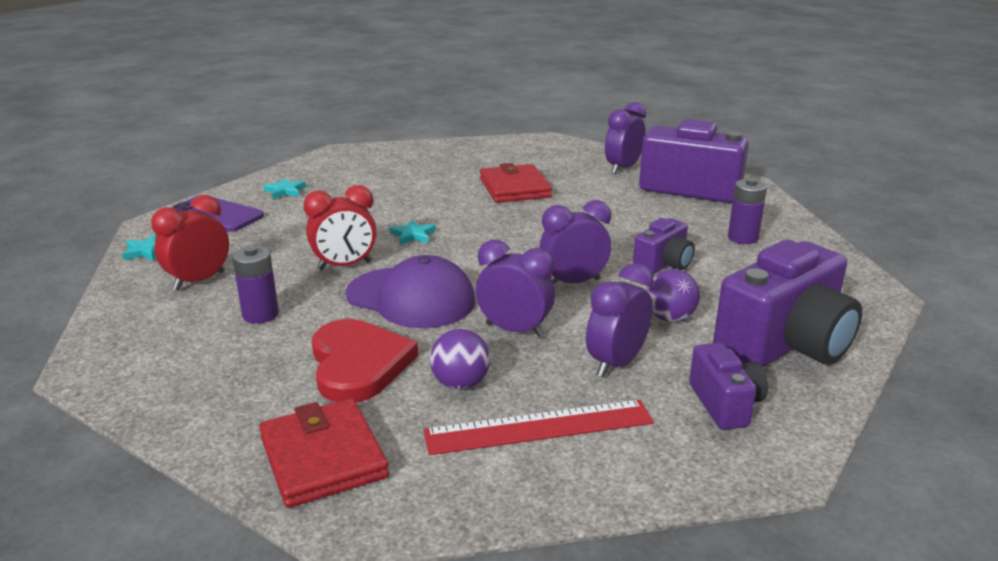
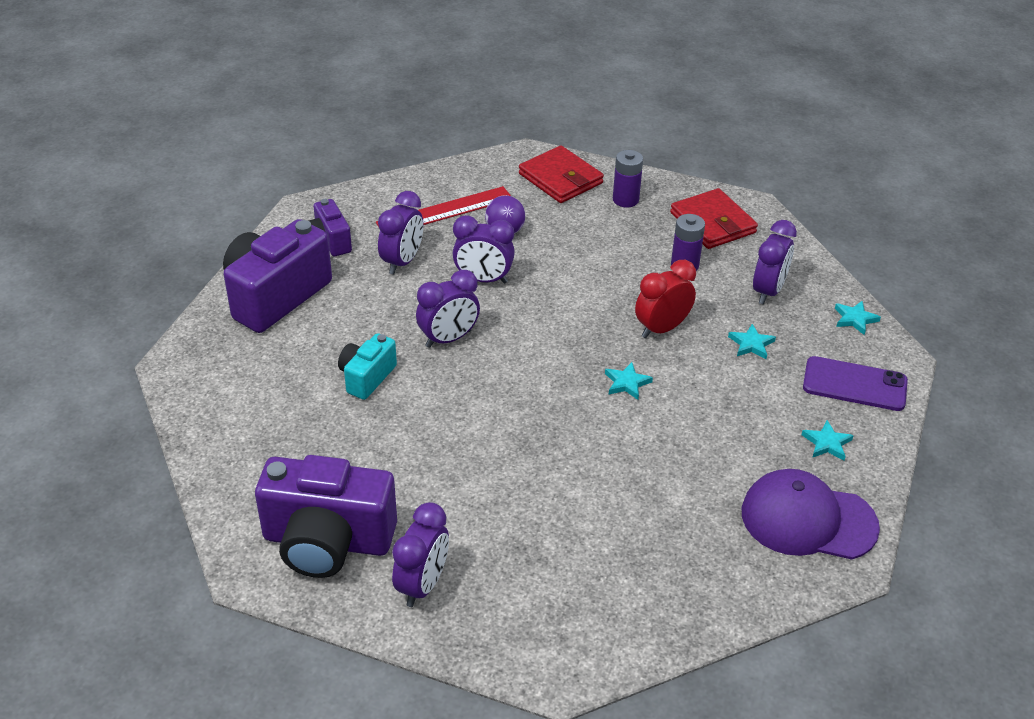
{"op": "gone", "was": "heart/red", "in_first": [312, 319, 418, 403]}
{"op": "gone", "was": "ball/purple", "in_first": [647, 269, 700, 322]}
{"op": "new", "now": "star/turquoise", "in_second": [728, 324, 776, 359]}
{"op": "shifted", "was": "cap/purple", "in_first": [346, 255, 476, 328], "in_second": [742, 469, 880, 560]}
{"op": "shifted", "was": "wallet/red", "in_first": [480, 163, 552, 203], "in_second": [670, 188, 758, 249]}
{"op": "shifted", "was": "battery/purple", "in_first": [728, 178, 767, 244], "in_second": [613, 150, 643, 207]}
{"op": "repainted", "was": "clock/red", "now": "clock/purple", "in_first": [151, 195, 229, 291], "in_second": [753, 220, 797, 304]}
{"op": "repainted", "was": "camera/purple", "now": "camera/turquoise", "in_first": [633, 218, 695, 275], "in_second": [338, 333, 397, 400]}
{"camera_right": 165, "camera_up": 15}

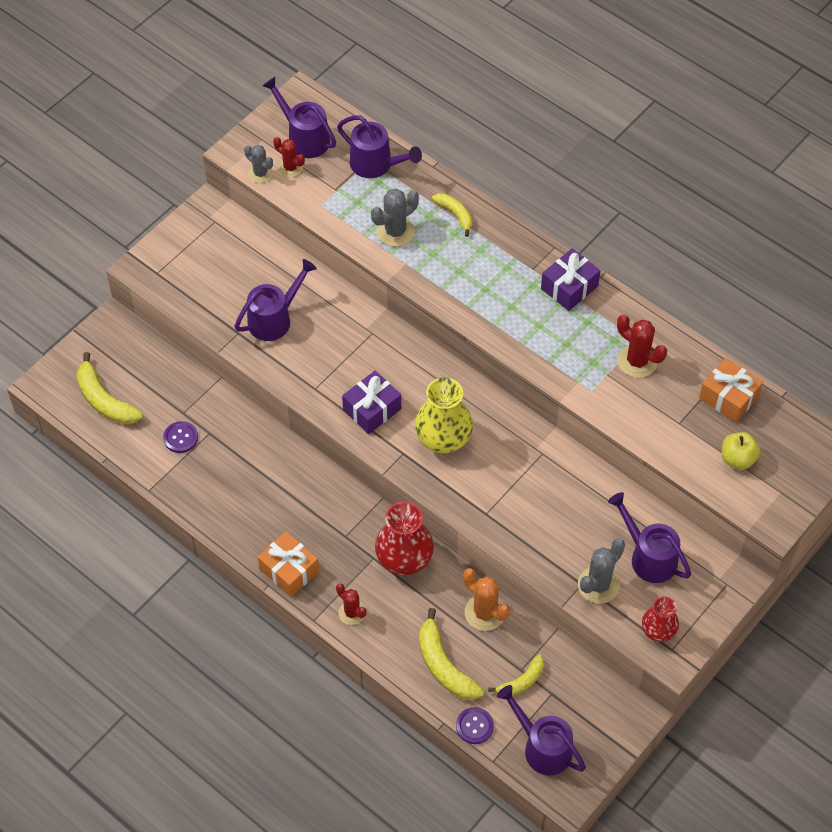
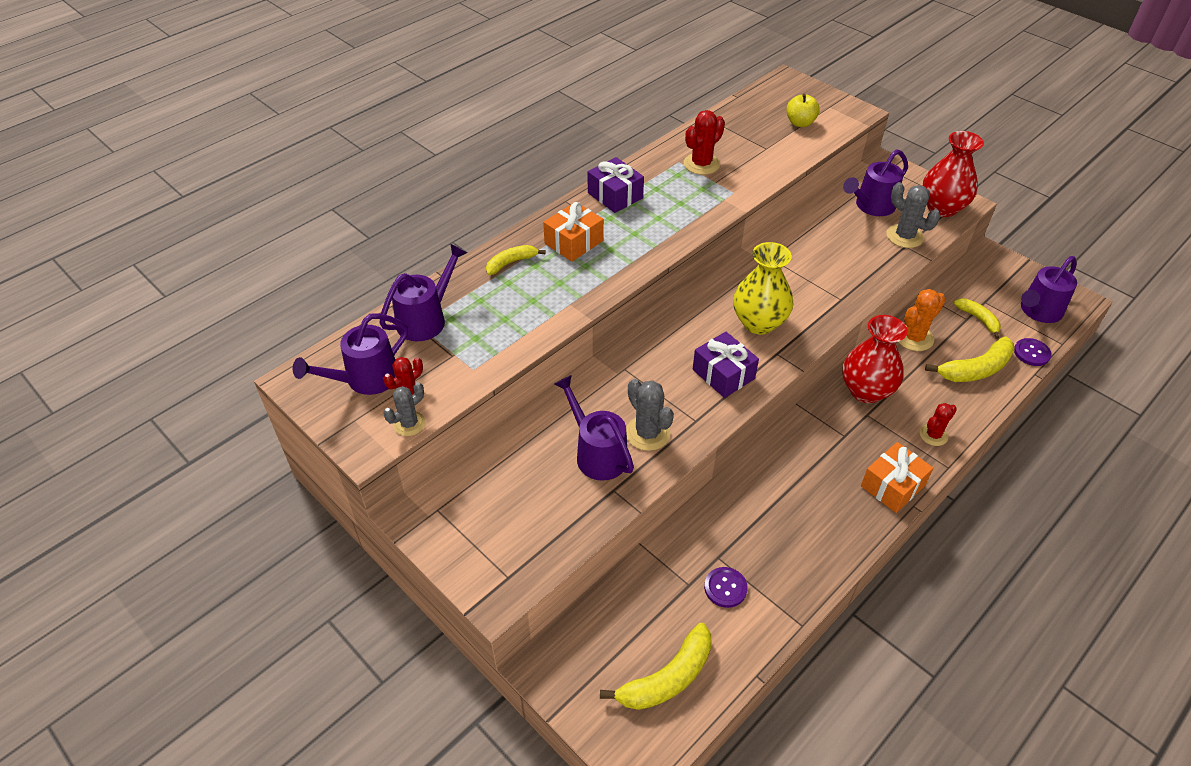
{"op": "shifted", "was": "cactus/grey", "in_first": [371, 189, 419, 247], "in_second": [626, 379, 674, 451]}
{"op": "shifted", "was": "gift/orange", "in_first": [699, 358, 763, 423], "in_second": [543, 202, 604, 262]}
{"op": "scaled", "was": "vase/red", "in_first": [642, 597, 679, 642], "in_second": [923, 131, 984, 217], "ratio": 1.66}
{"camera_right": -85, "camera_up": -10}

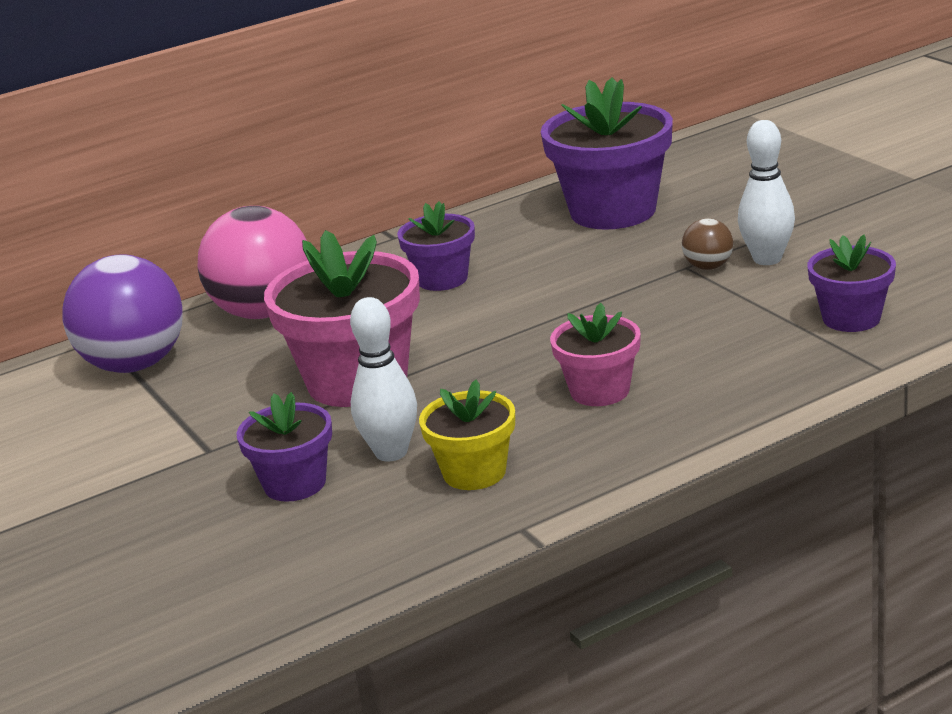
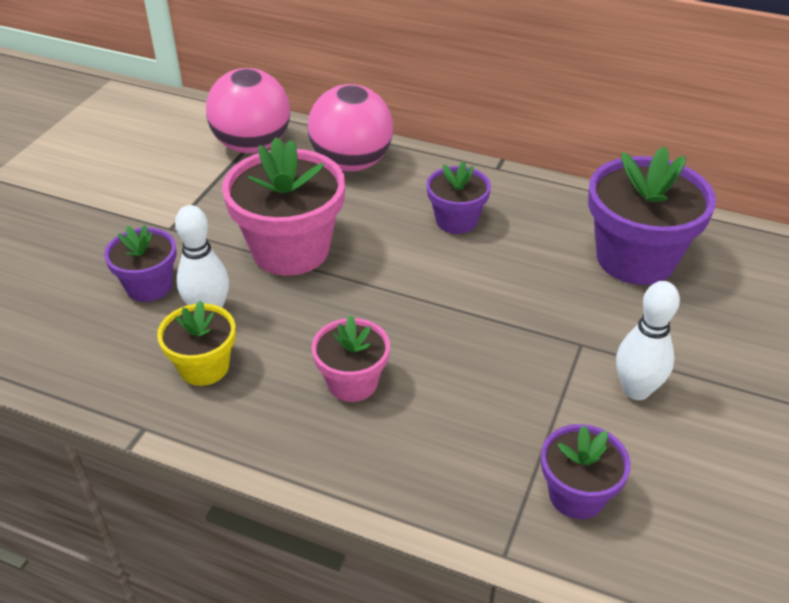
{"op": "gone", "was": "ball/brown", "in_first": [682, 218, 733, 270]}
{"op": "repainted", "was": "ball/purple", "now": "ball/pink", "in_first": [62, 254, 183, 373], "in_second": [206, 68, 290, 153]}
{"camera_right": 50, "camera_up": 15}

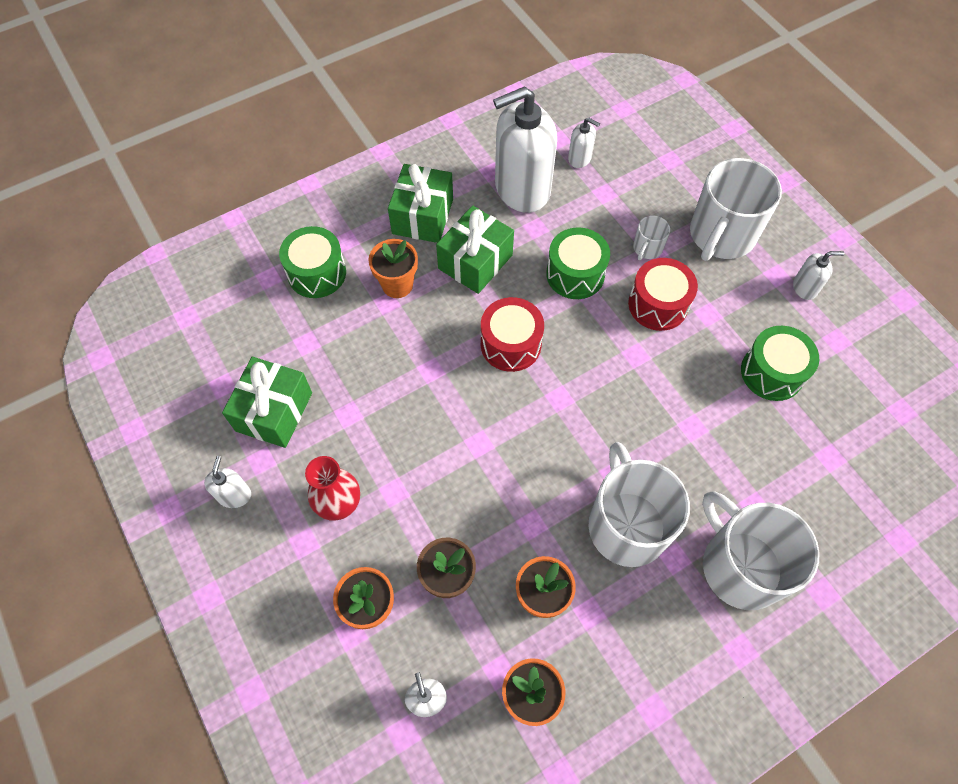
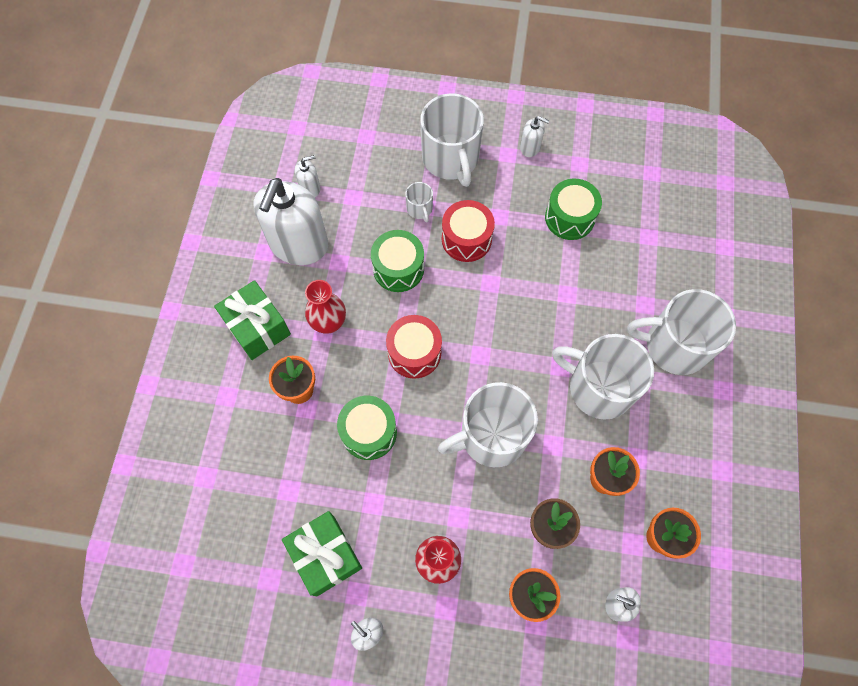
{"op": "new", "now": "mug/white", "in_second": [438, 382, 538, 467]}
{"op": "shifted", "was": "drum/green", "in_first": [279, 226, 346, 298], "in_second": [337, 396, 397, 460]}
{"op": "swapped", "was": "gift/green", "now": "vase/red", "in_first": [436, 206, 514, 294], "in_second": [305, 280, 346, 334]}
{"op": "rotated", "was": "soap dispenser/white", "in_first": [793, 251, 844, 300], "in_second": [520, 116, 550, 157], "clockwise": 75}
{"camera_right": -50, "camera_up": 5}

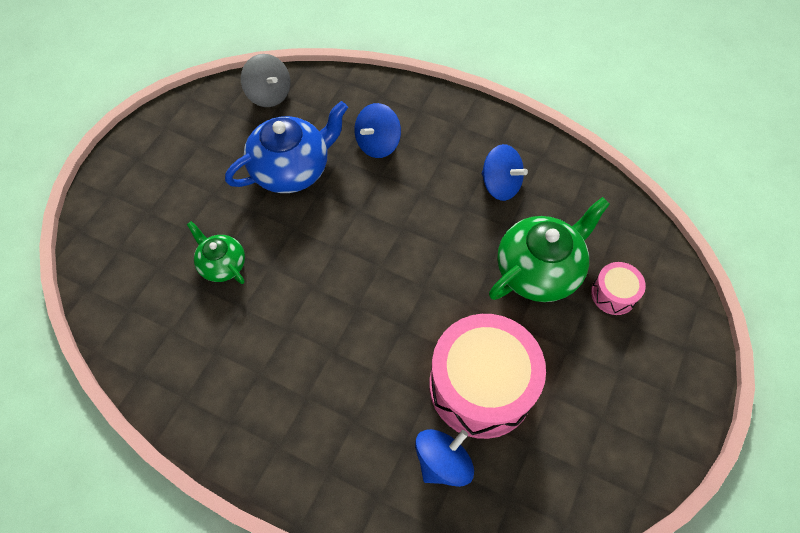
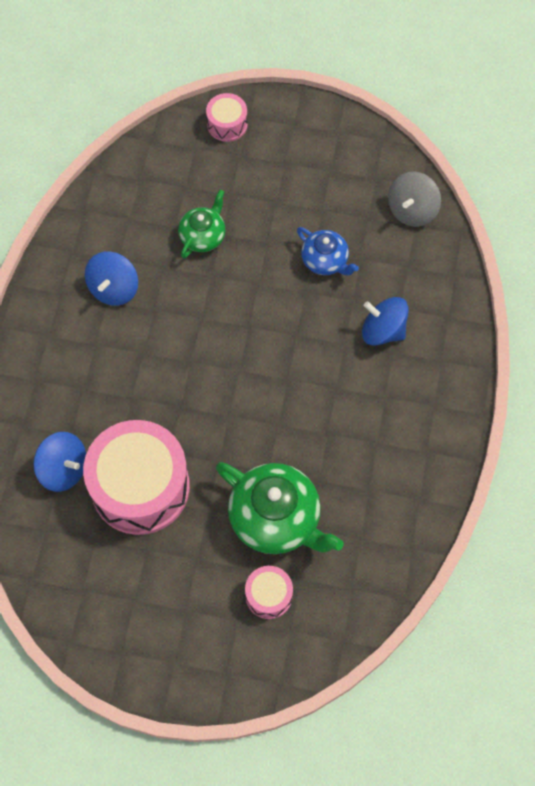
{"op": "new", "now": "drum/pink", "in_second": [206, 93, 247, 142]}
{"op": "shifted", "was": "spinning top/blue", "in_first": [482, 144, 528, 201], "in_second": [85, 252, 138, 306]}
{"op": "scaled", "was": "teapot/blue", "in_first": [225, 101, 348, 193], "in_second": [297, 227, 359, 275], "ratio": 0.56}
{"camera_right": 75, "camera_up": 5}

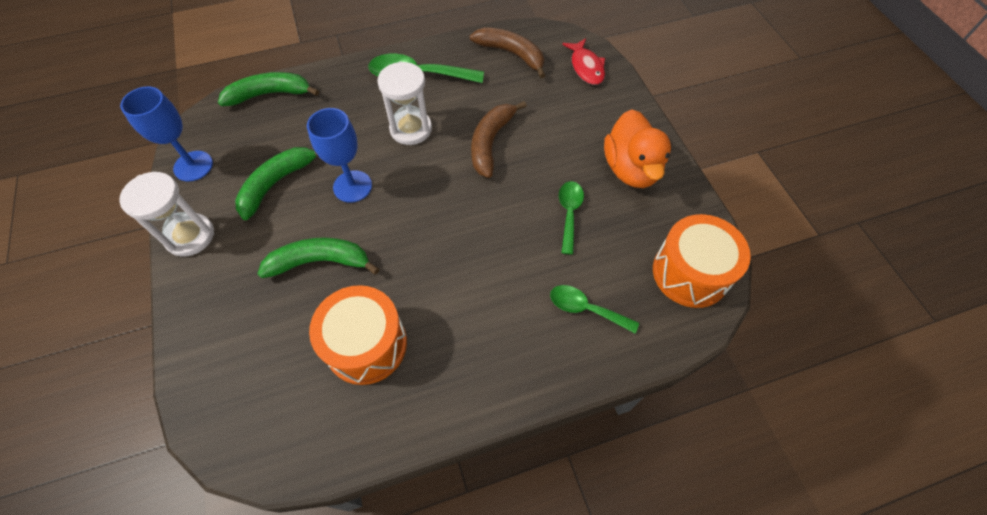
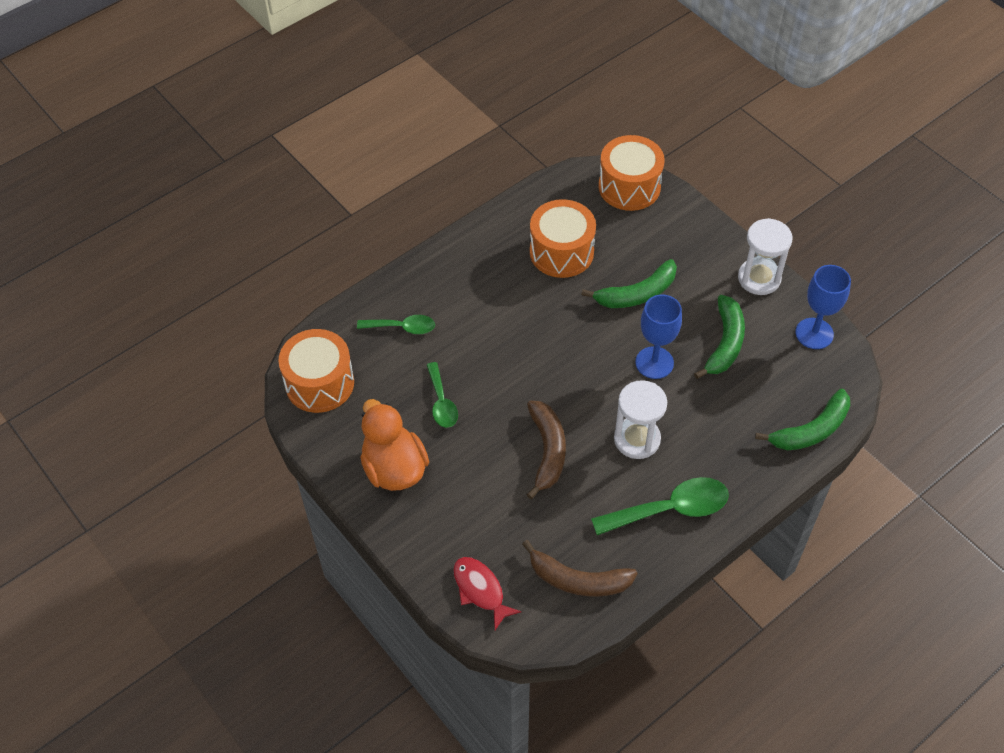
{"op": "new", "now": "drum/orange", "in_second": [599, 135, 665, 211]}
{"camera_right": 160, "camera_up": -5}

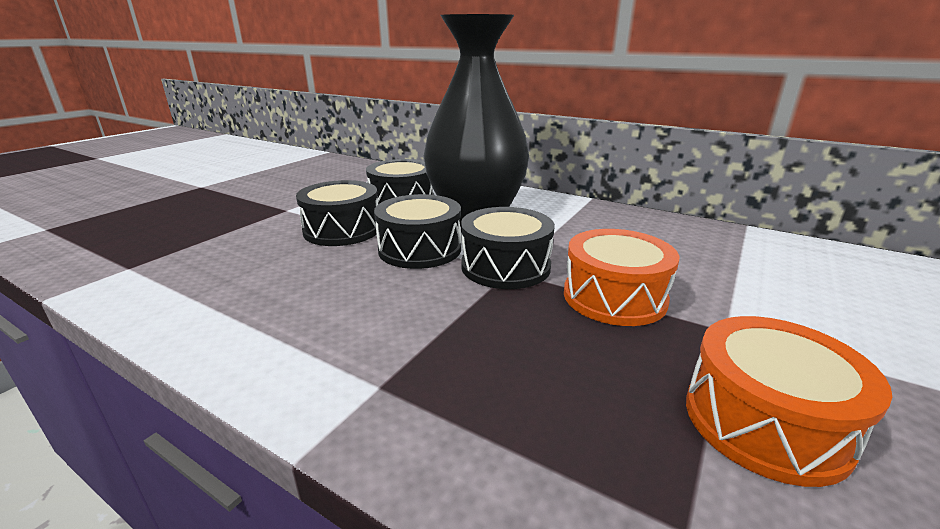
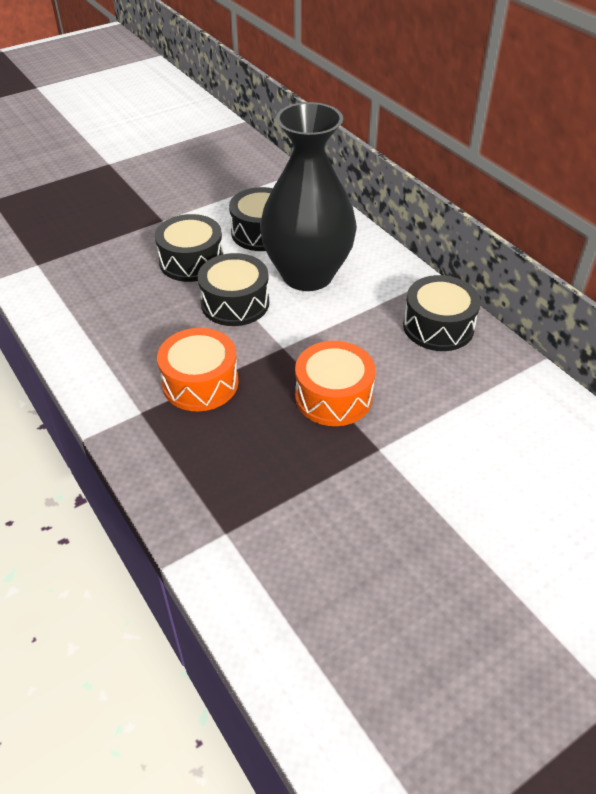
{"op": "shifted", "was": "drum/black", "in_first": [461, 207, 555, 289], "in_second": [403, 275, 481, 351]}
{"op": "shifted", "was": "drum/orange", "in_first": [686, 316, 892, 487], "in_second": [157, 328, 239, 411]}
{"camera_right": 25, "camera_up": 20}

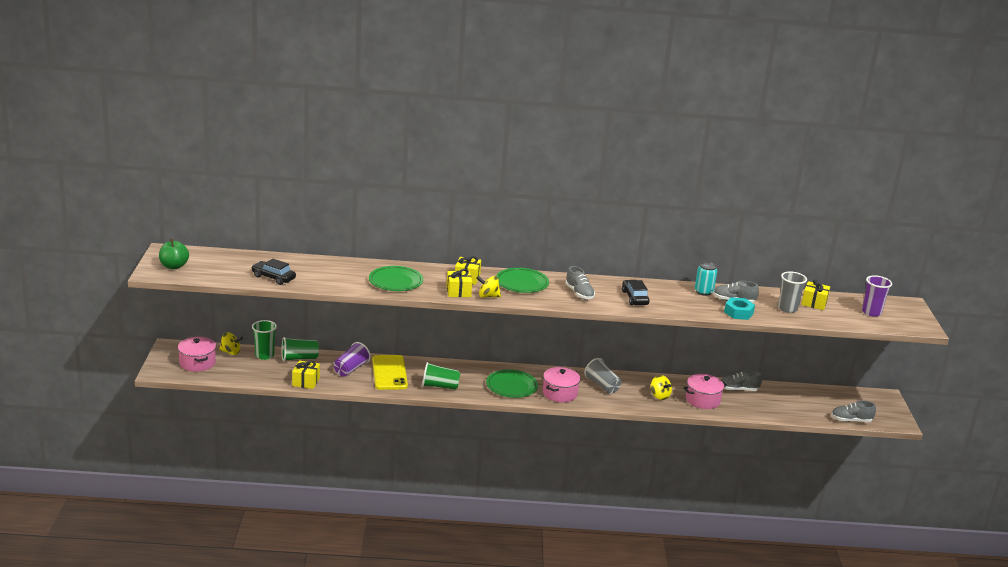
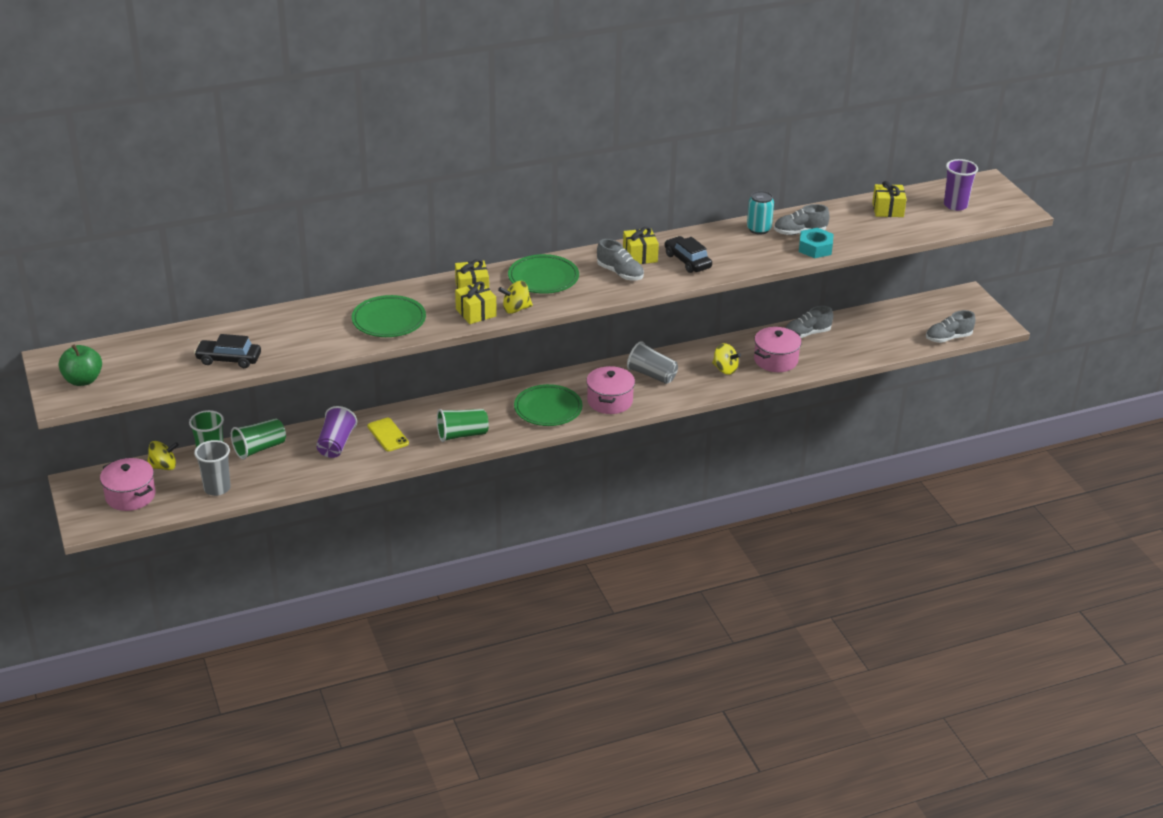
{"op": "shifted", "was": "gift/yellow", "in_first": [292, 360, 320, 389], "in_second": [623, 227, 659, 264]}
{"op": "shifted", "was": "cup/grey", "in_first": [778, 271, 807, 313], "in_second": [194, 440, 231, 496]}
{"op": "scaled", "was": "phone/yellow", "in_first": [372, 355, 408, 390], "in_second": [367, 418, 409, 451], "ratio": 0.59}
{"camera_right": -20, "camera_up": 10}

